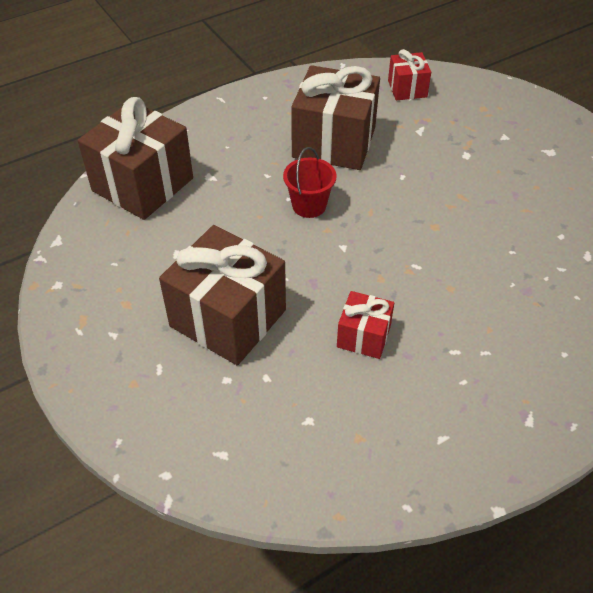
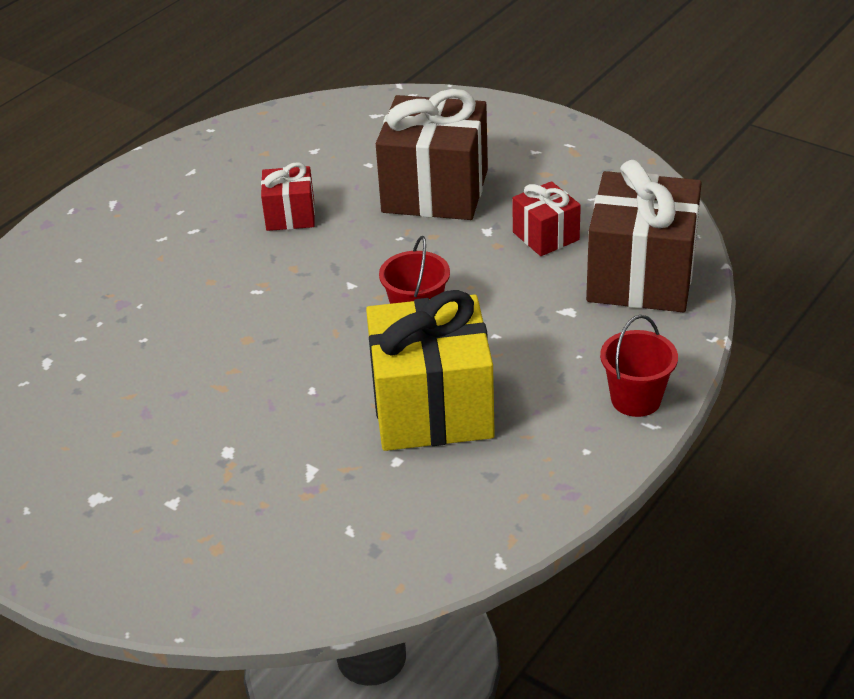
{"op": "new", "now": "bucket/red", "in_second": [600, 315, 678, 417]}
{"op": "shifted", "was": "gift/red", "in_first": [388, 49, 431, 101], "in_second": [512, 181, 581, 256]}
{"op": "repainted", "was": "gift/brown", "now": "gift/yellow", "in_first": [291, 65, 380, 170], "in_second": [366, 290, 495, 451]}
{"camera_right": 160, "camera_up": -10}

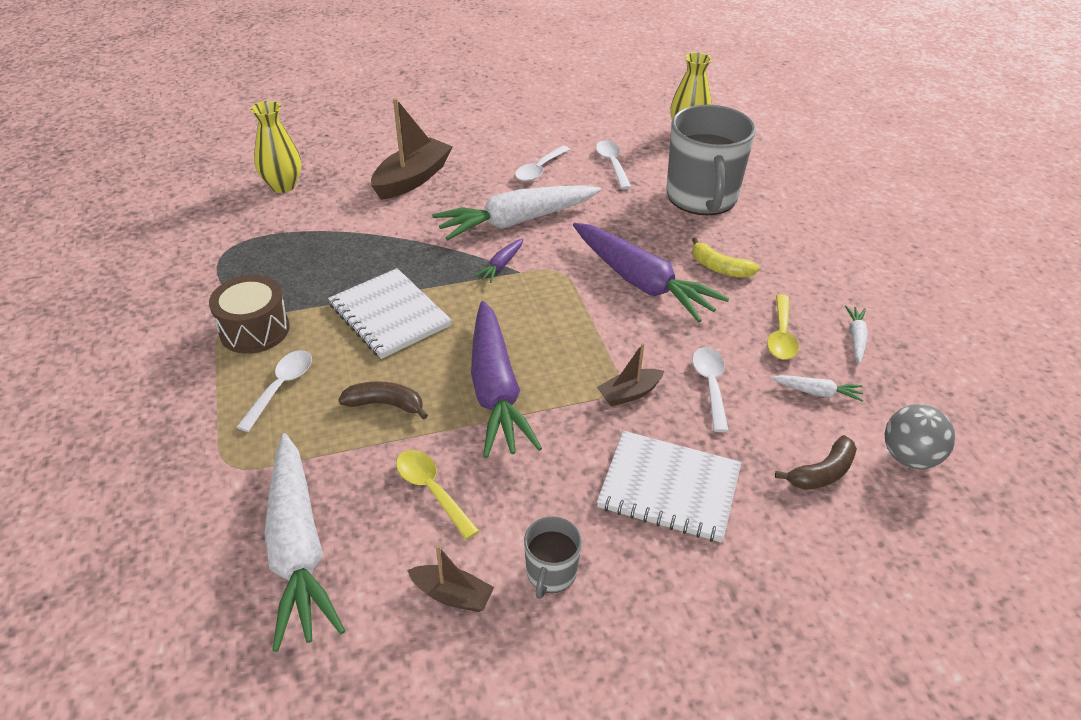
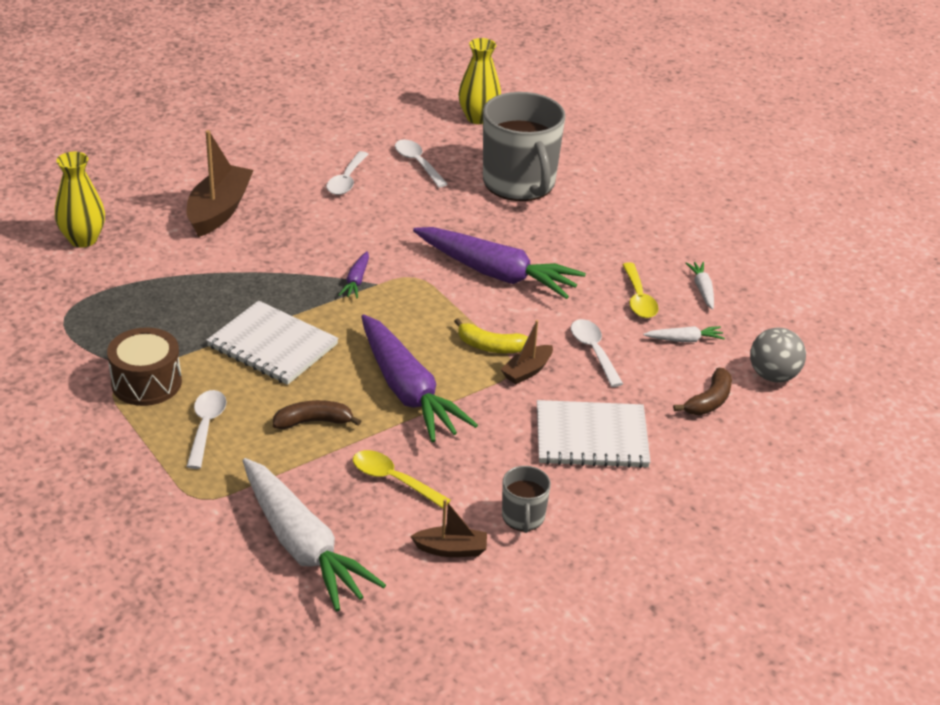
{"op": "gone", "was": "carrot/white", "in_first": [432, 185, 601, 240]}
{"op": "shifted", "was": "banana/yellow", "in_first": [692, 237, 760, 278], "in_second": [454, 318, 528, 353]}
{"camera_right": -20, "camera_up": -5}

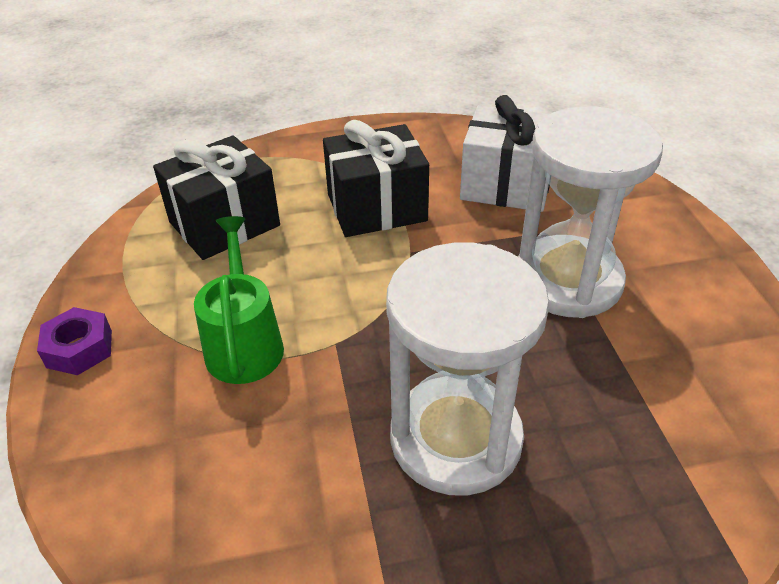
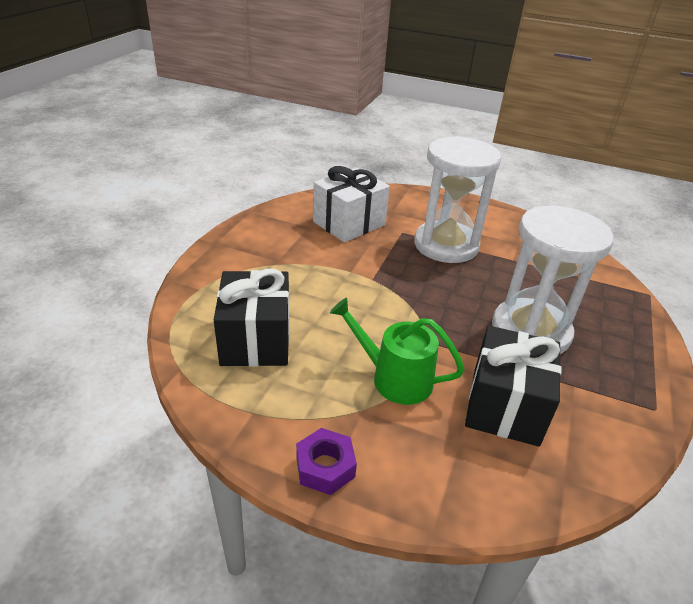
{"op": "shifted", "was": "gift/black", "in_first": [323, 120, 429, 237], "in_second": [465, 325, 561, 447]}
{"camera_right": -60, "camera_up": -5}

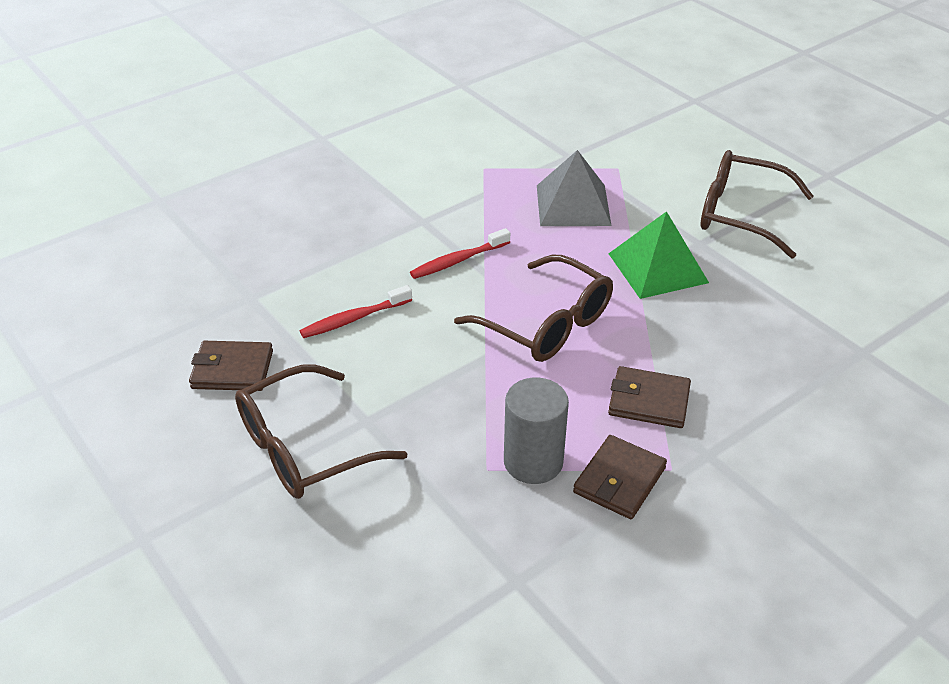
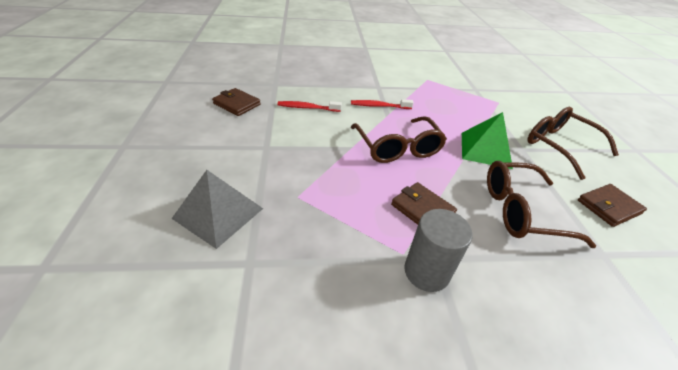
{"op": "shifted", "was": "glasses/brown", "in_first": [235, 364, 407, 499], "in_second": [487, 161, 596, 248]}
{"op": "shifted", "was": "cylinder/grey", "in_first": [504, 377, 569, 484], "in_second": [405, 209, 473, 292]}
{"op": "shifted", "was": "pyramid/grey", "in_first": [537, 150, 612, 226], "in_second": [171, 170, 263, 249]}
{"op": "shifted", "was": "wallet/brown", "in_first": [573, 435, 667, 519], "in_second": [578, 184, 647, 227]}
{"camera_right": 30, "camera_up": 0}

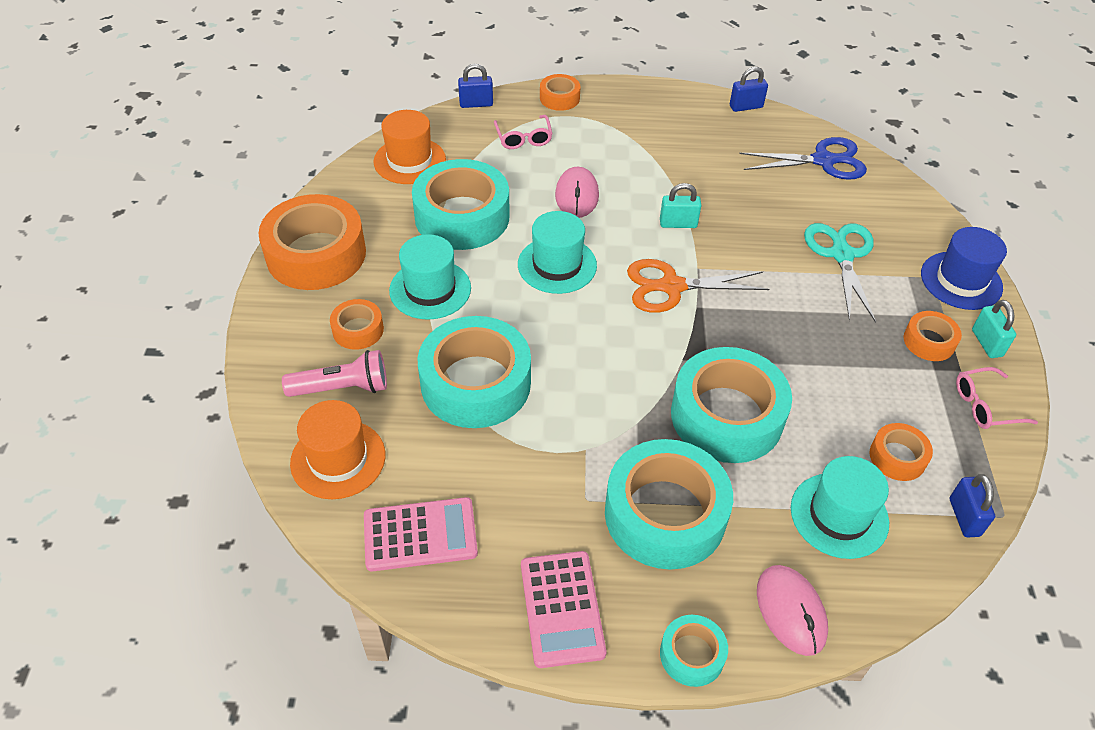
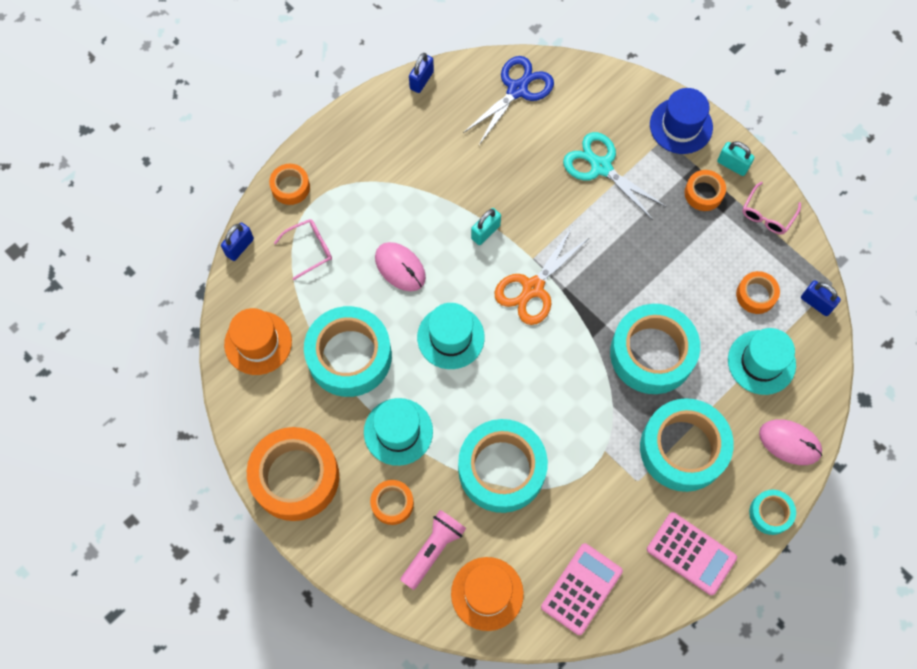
{"op": "rotated", "was": "glasses/pink", "in_first": [494, 115, 553, 149], "in_second": [274, 219, 332, 280], "clockwise": -60}
{"camera_right": -45, "camera_up": 20}

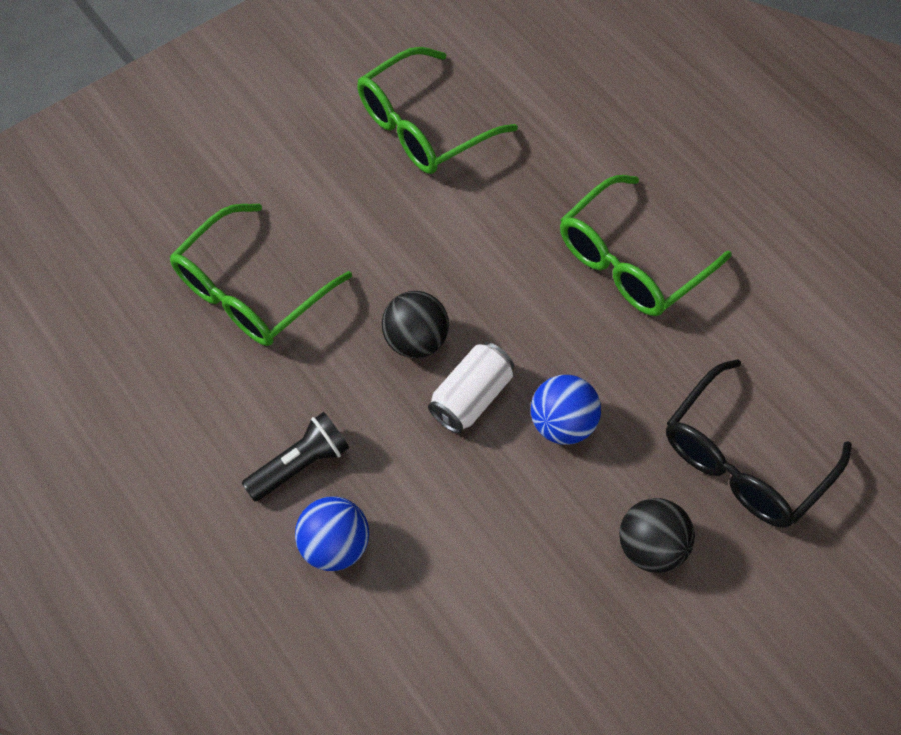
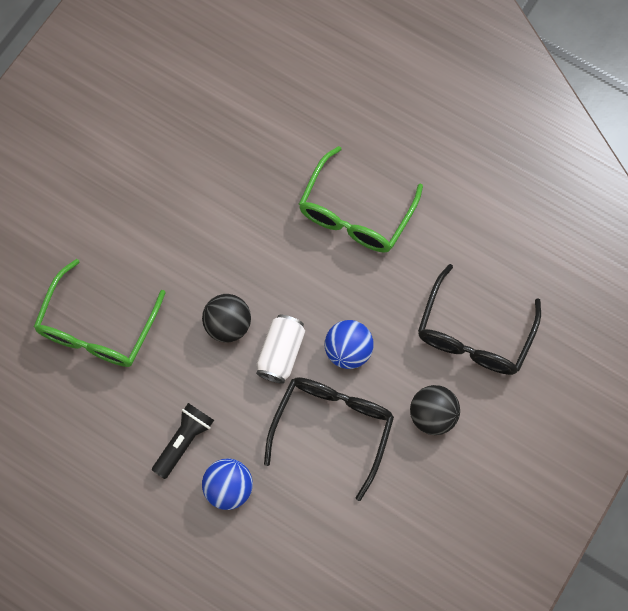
{"op": "gone", "was": "glasses/green", "in_first": [357, 47, 518, 174]}
{"op": "new", "now": "glasses/black", "in_second": [264, 377, 394, 501]}
{"camera_right": -20, "camera_up": 10}

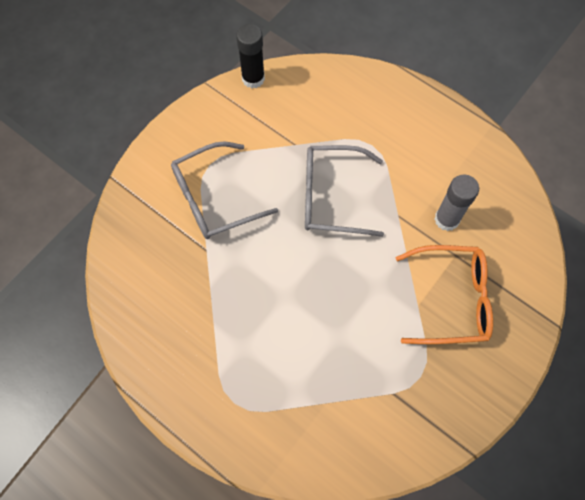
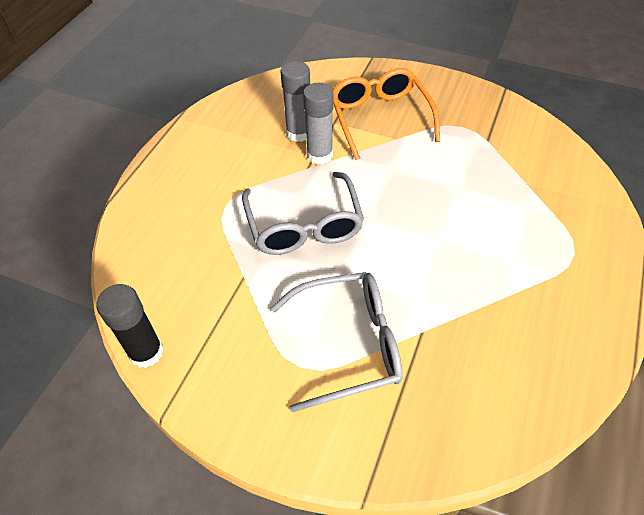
{"op": "new", "now": "glue stick/grey", "in_second": [303, 83, 334, 165]}
{"op": "rotated", "was": "glasses/grey", "in_first": [171, 141, 278, 239], "in_second": [271, 272, 403, 412], "clockwise": -60}
{"camera_right": -105, "camera_up": -15}

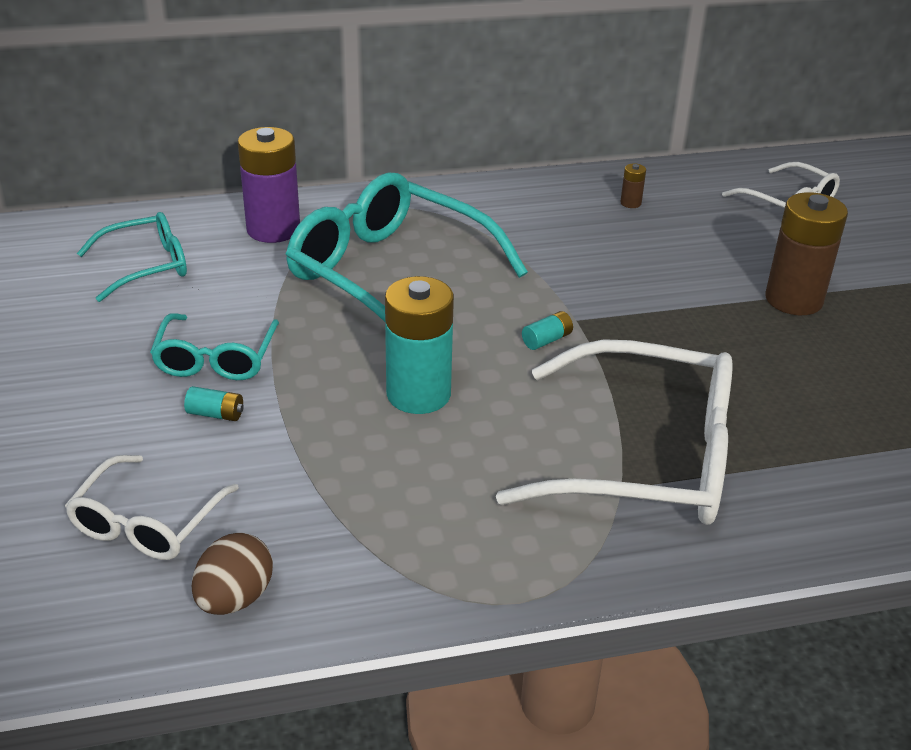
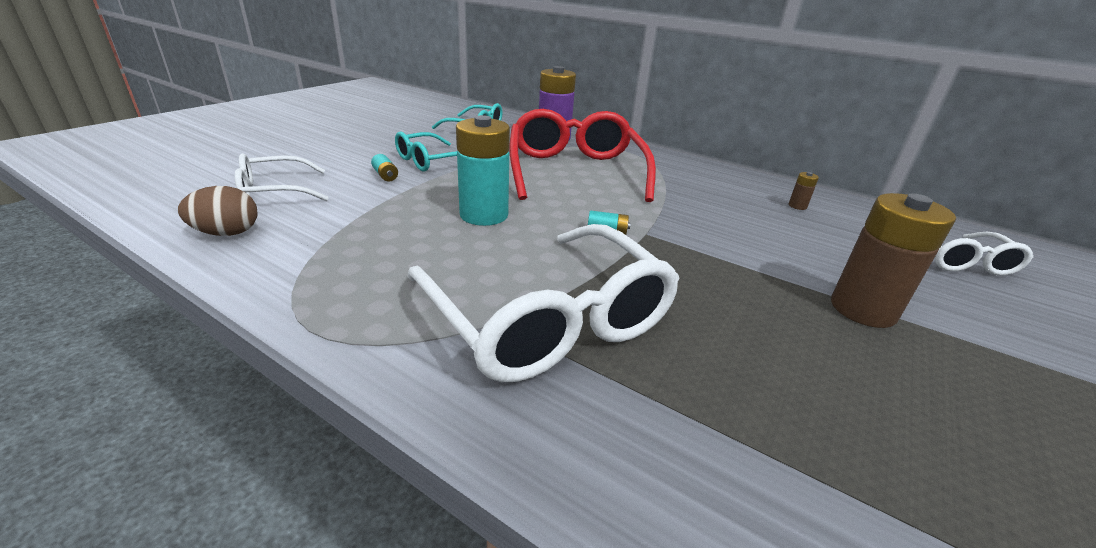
{"op": "repainted", "was": "glasses/turquoise", "now": "glasses/red", "in_first": [286, 172, 528, 323], "in_second": [510, 109, 656, 202]}
{"camera_right": 45, "camera_up": -5}

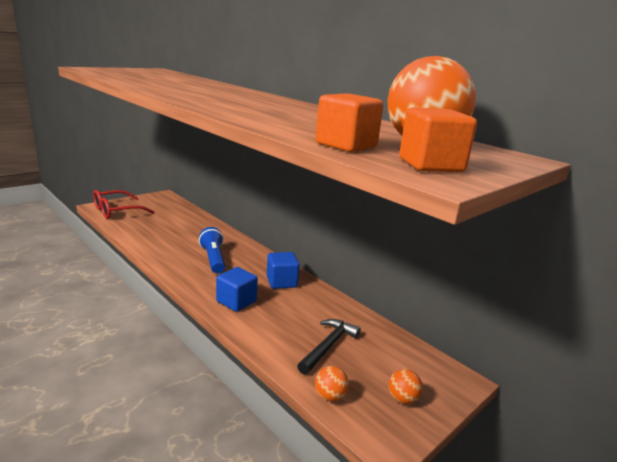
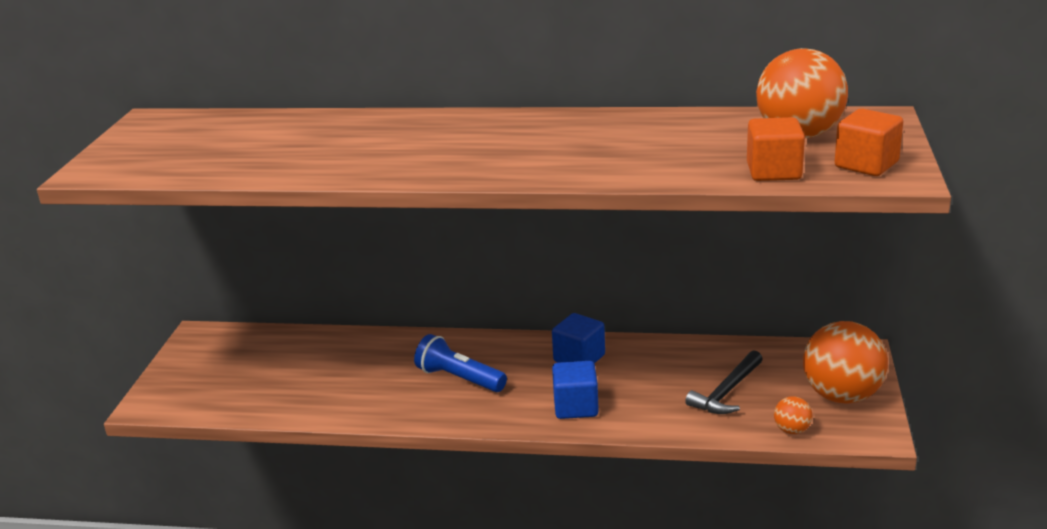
{"op": "gone", "was": "glasses/red", "in_first": [93, 190, 155, 219]}
{"op": "rotated", "was": "hammer/black", "in_first": [297, 319, 361, 375], "in_second": [685, 350, 763, 414], "clockwise": -135}
{"op": "scaled", "was": "ball/orange", "in_first": [389, 369, 423, 404], "in_second": [803, 321, 888, 404], "ratio": 2.25}
{"camera_right": -35, "camera_up": 5}

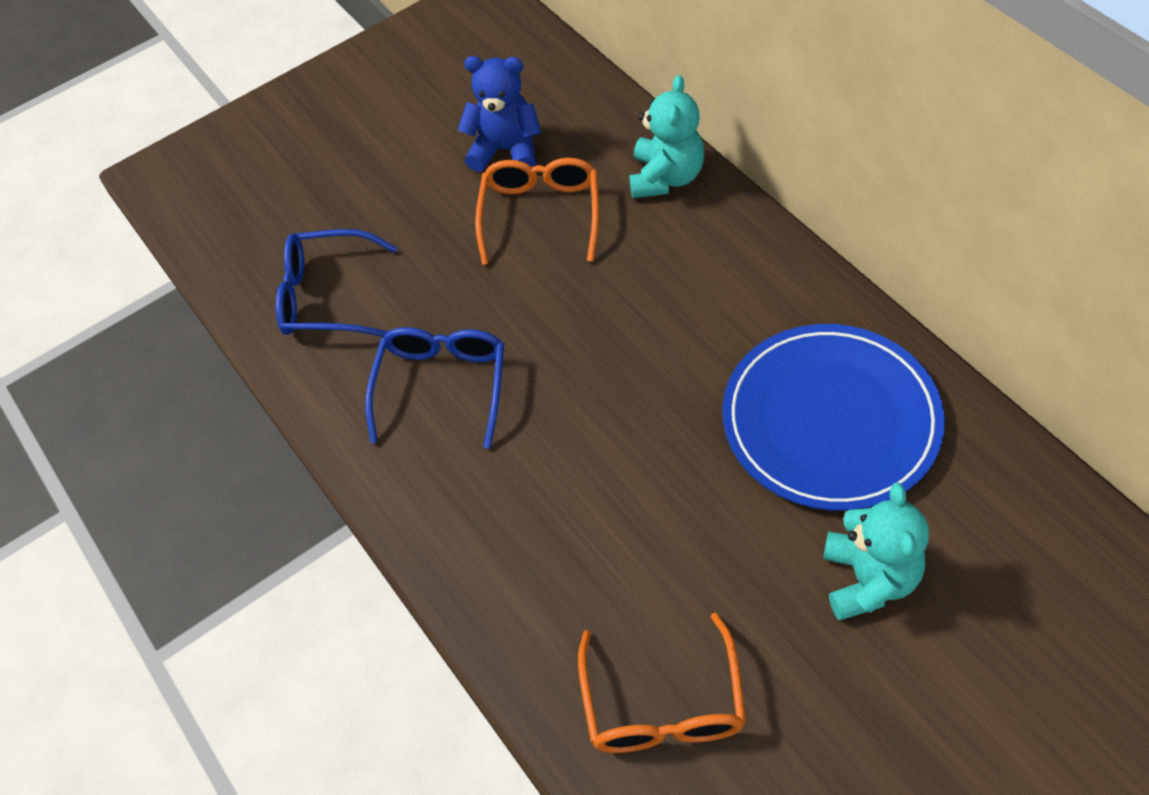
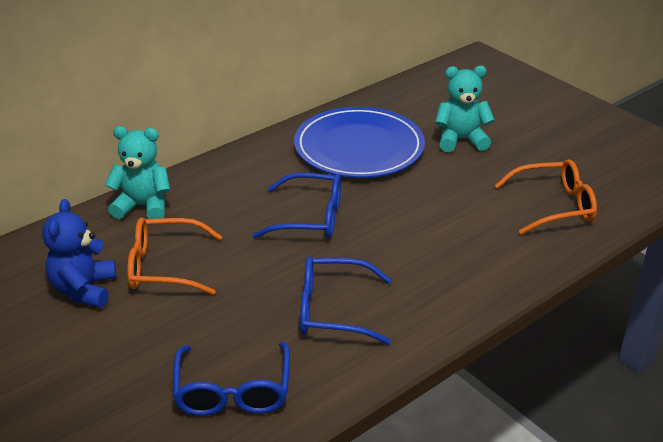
{"op": "new", "now": "glasses/blue", "in_second": [252, 172, 341, 238]}
{"camera_right": -100, "camera_up": -20}

